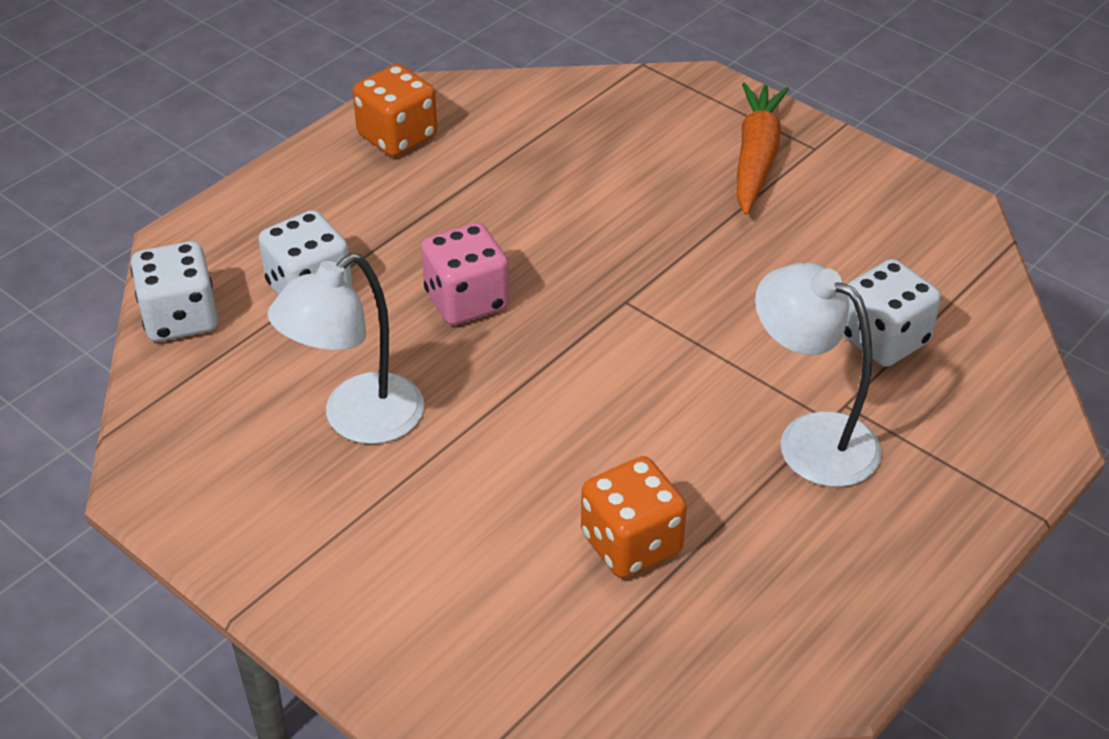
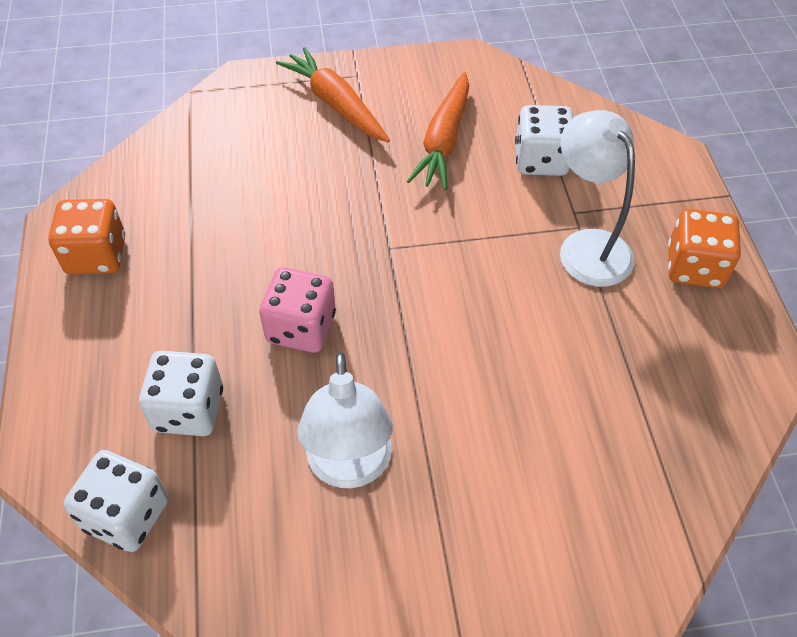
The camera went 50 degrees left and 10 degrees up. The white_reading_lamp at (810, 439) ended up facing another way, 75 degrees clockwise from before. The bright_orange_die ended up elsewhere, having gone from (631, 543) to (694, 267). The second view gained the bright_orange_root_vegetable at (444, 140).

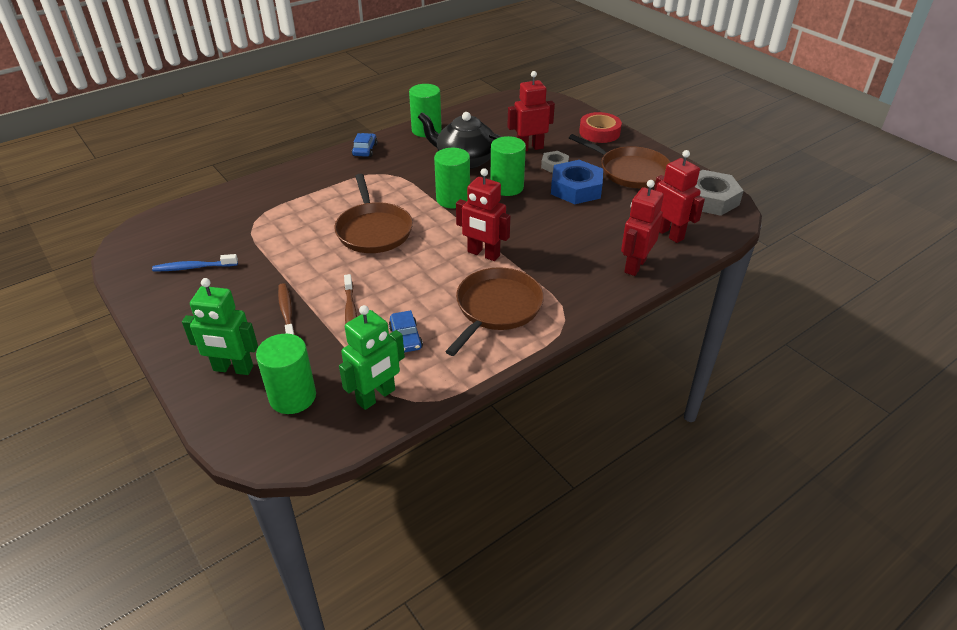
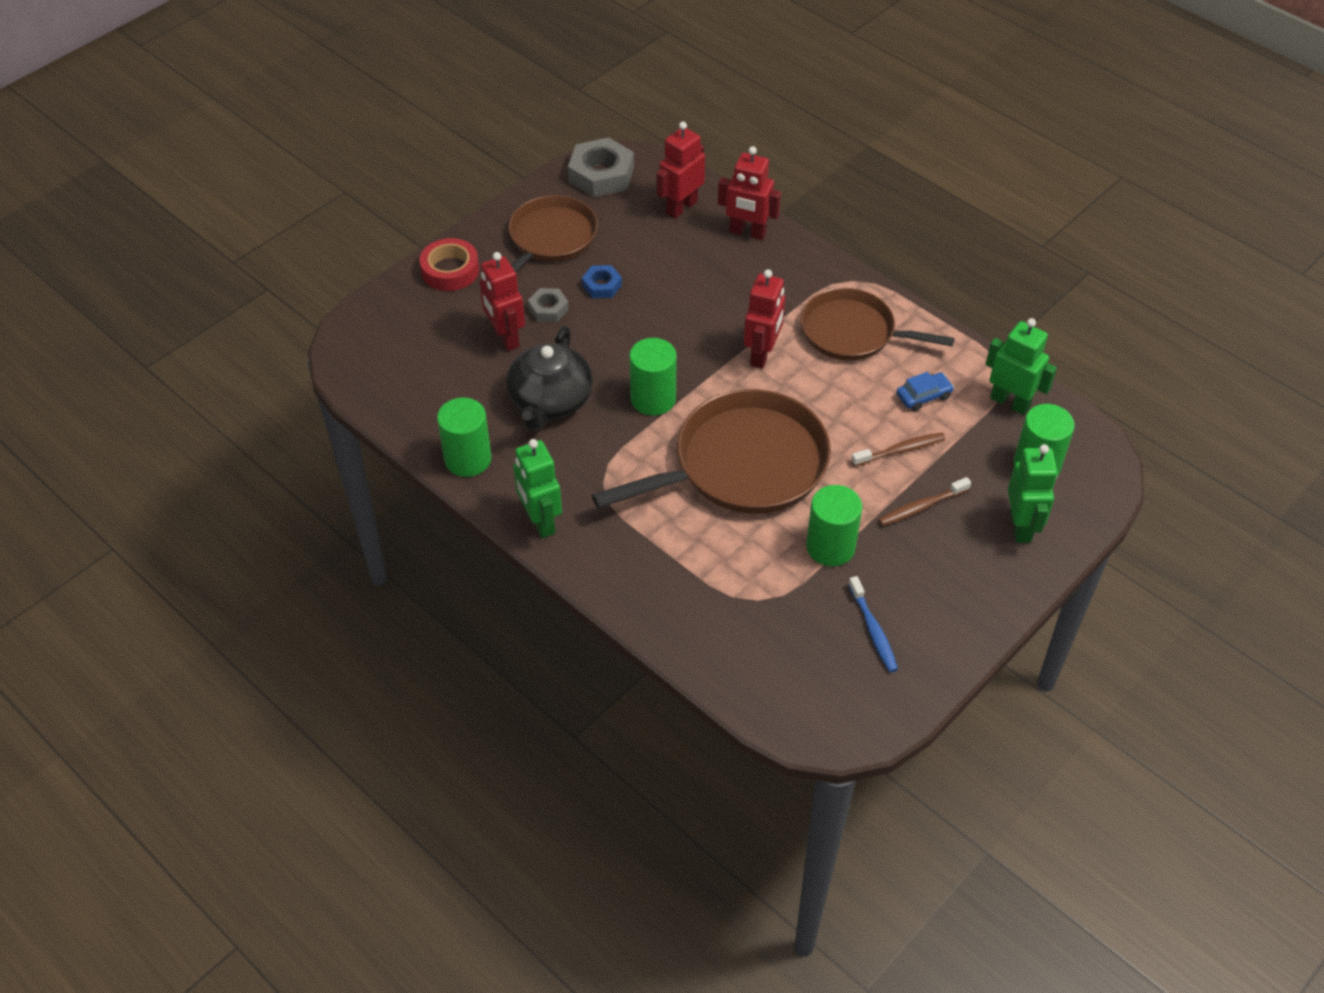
The camera went 100 degrees left and 10 degrees up. Where the blue_car stood at (365, 150), the leaf-green_robot came to stand at (540, 521). The leaf-green_cylinder ended up elsewhere, having gone from (507, 187) to (830, 547). The size of the blue_nut at (576, 188) changed by a factor of 0.54. The size of the dark_brown_frying_pan at (374, 230) changed by a factor of 1.52.

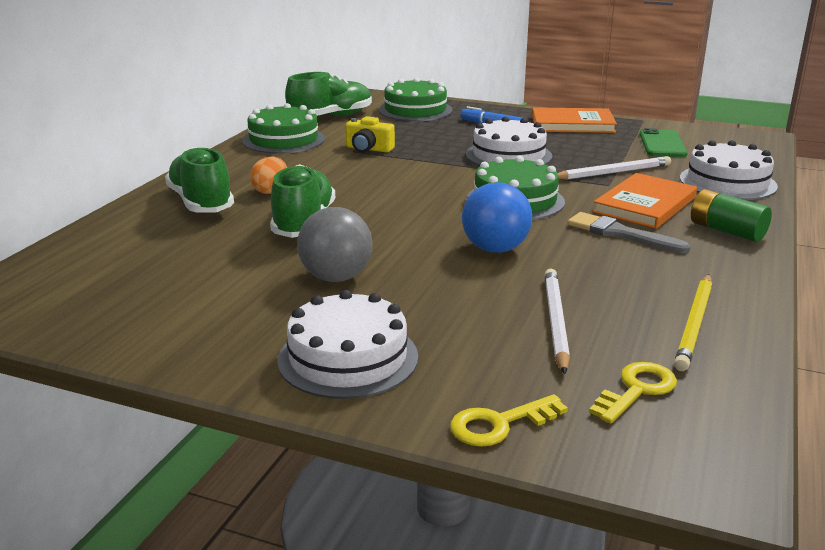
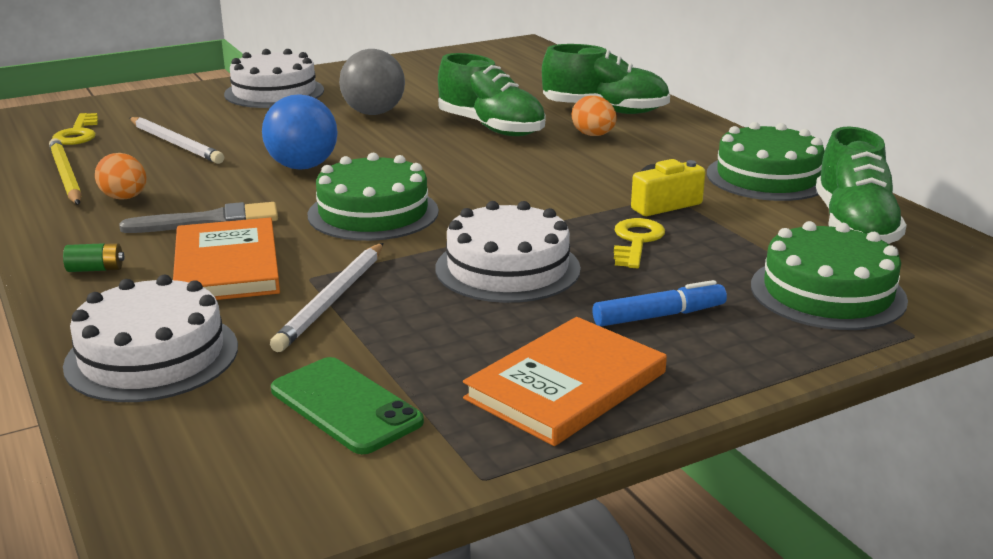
The camera went 130 degrees right and 0 degrees up. The size of the leaf-green_AA_battery at (726, 231) changed by a factor of 0.55. The bright_yellow_latchkey ended up elsewhere, having gone from (500, 424) to (636, 241). The second view gained the bright_orange_egg at (125, 198).

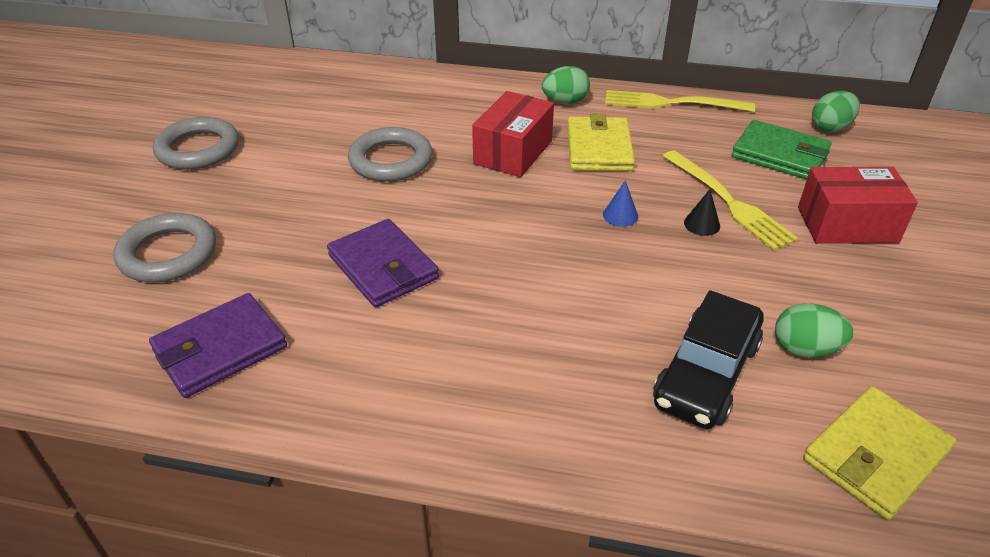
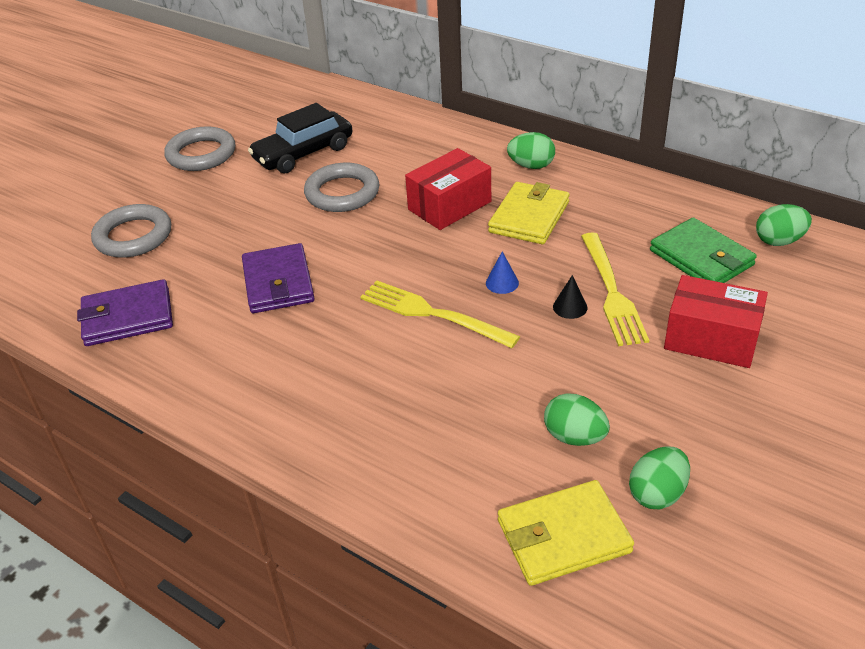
The camera went 25 degrees right and 0 degrees up. The bright_yellow_table_fork ended up elsewhere, having gone from (671, 103) to (431, 314). The jet-black_car ended up elsewhere, having gone from (706, 373) to (303, 153). The second view gained the leaf-green_egg at (657, 494).

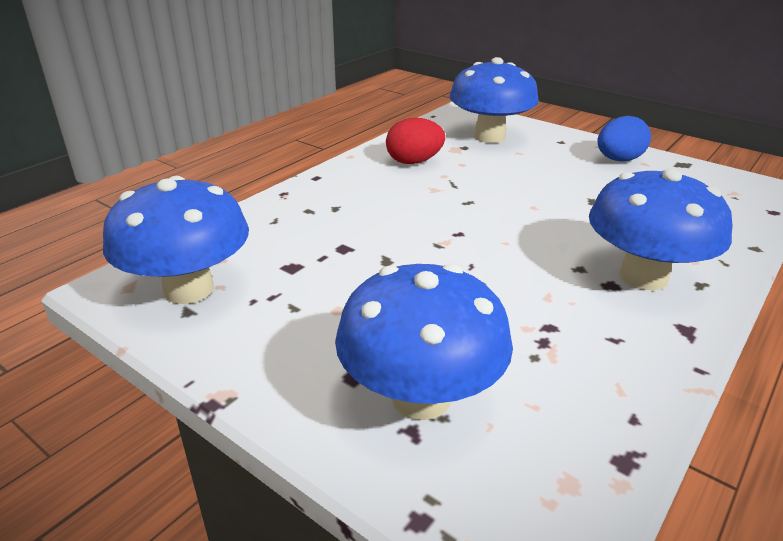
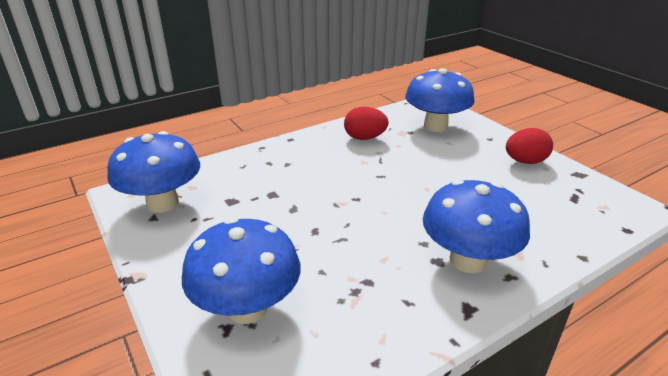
The camera went 20 degrees right and 0 degrees up. What was the blue_egg at (618, 160) turned into the red_egg at (525, 161).

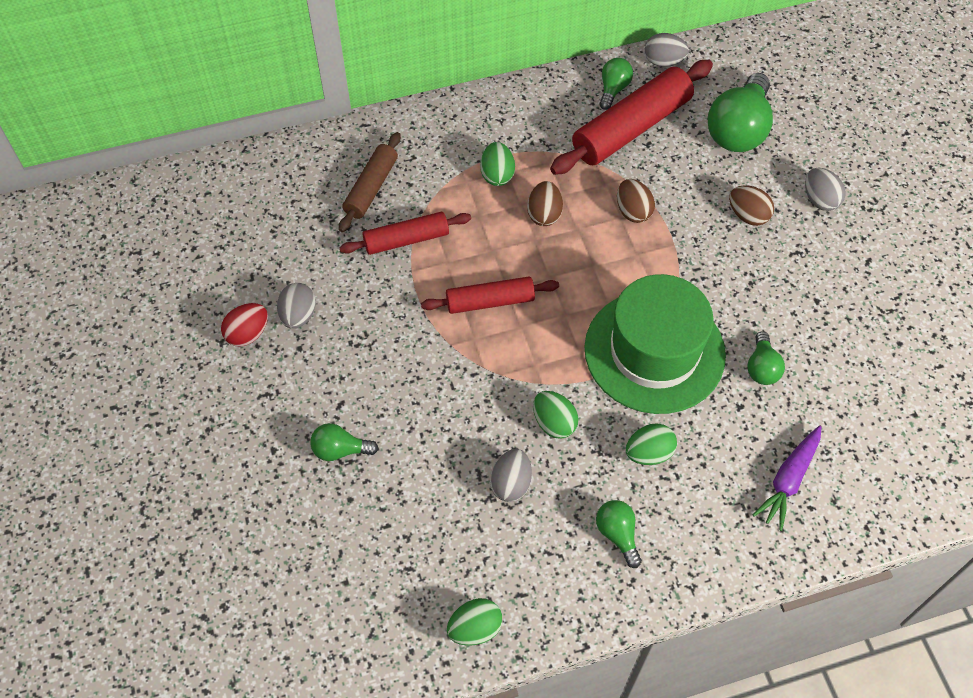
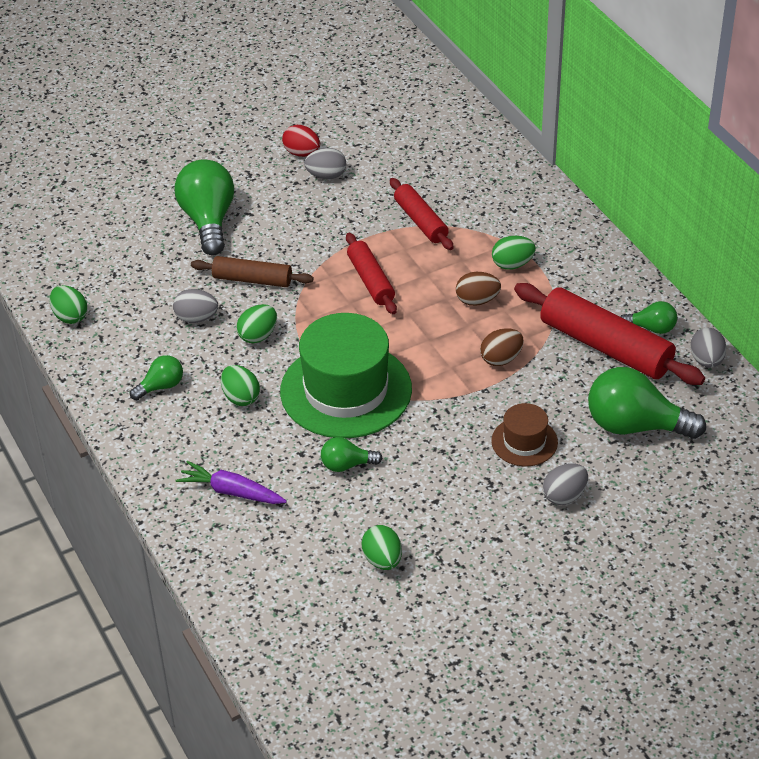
The camera went 80 degrees right and 15 degrees down. The dark_brown_rolling_pin ended up elsewhere, having gone from (371, 188) to (252, 280). Where the dark_brown_egg stood at (748, 215), the dark_brown_hat came to stand at (524, 442). The size of the leaf-green_lightbulb at (340, 450) changed by a factor of 1.96. The second view gained the leaf-green_egg at (382, 560).

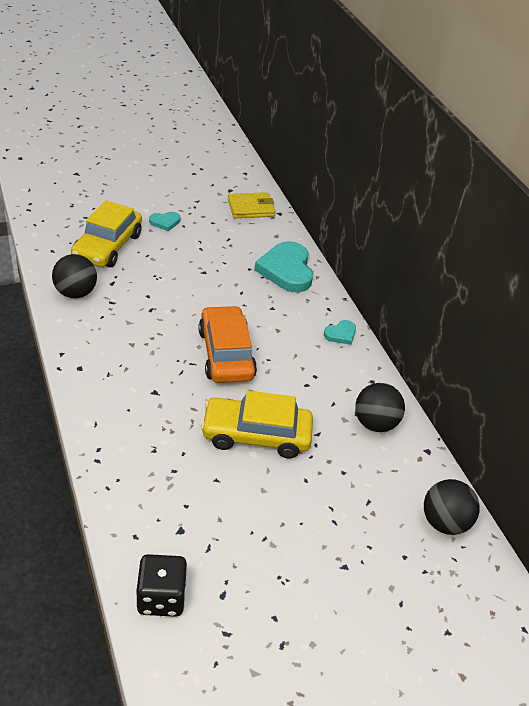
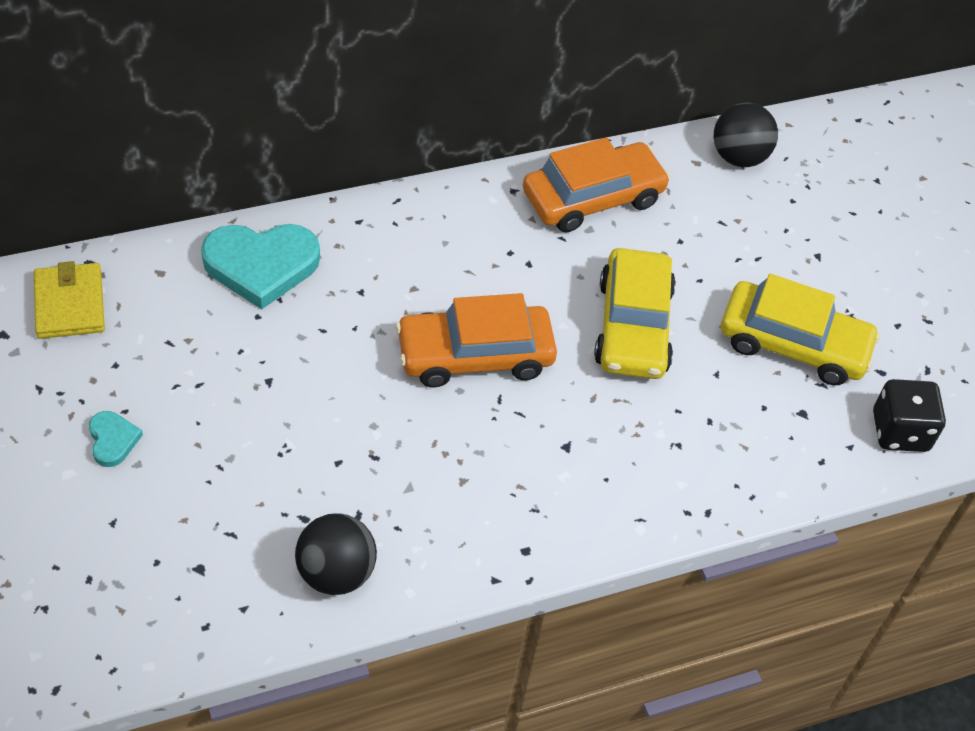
The camera went 90 degrees left and 10 degrees up. The bright_yellow_car ended up elsewhere, having gone from (107, 246) to (793, 344). The second view lost the teal_heart at (341, 334). Where the jet-black_play_ball stood at (375, 423), the bright_orange_car came to stand at (593, 198).

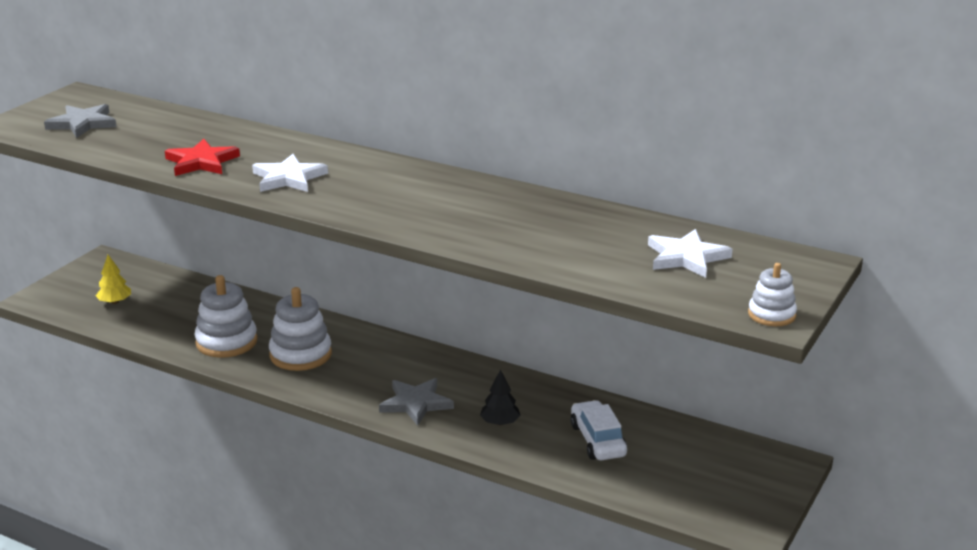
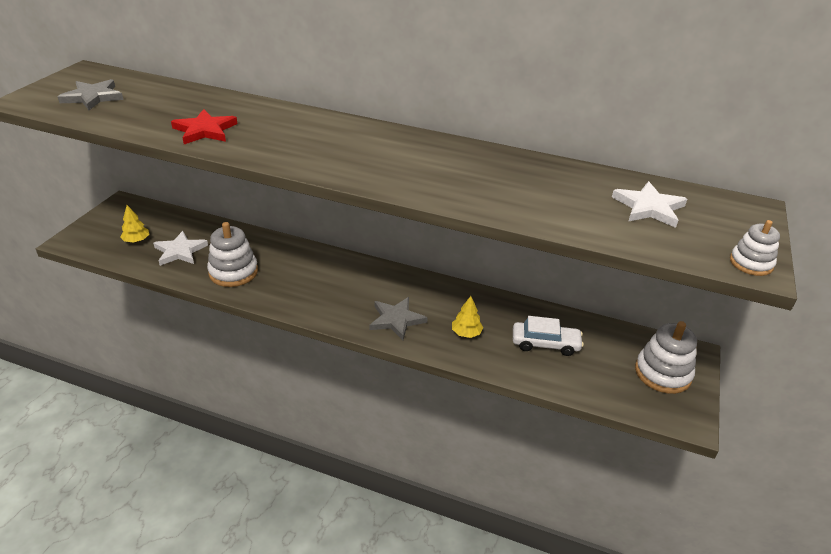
The camera went 10 degrees left and 10 degrees up. The white_star ended up elsewhere, having gone from (288, 178) to (180, 251). The white_stacking_toy ended up elsewhere, having gone from (300, 354) to (662, 373). What was the jet-black_tree at (500, 422) turned into the bright_yellow_tree at (466, 333). The white_car at (598, 440) ended up facing another way, 120 degrees clockwise from before.

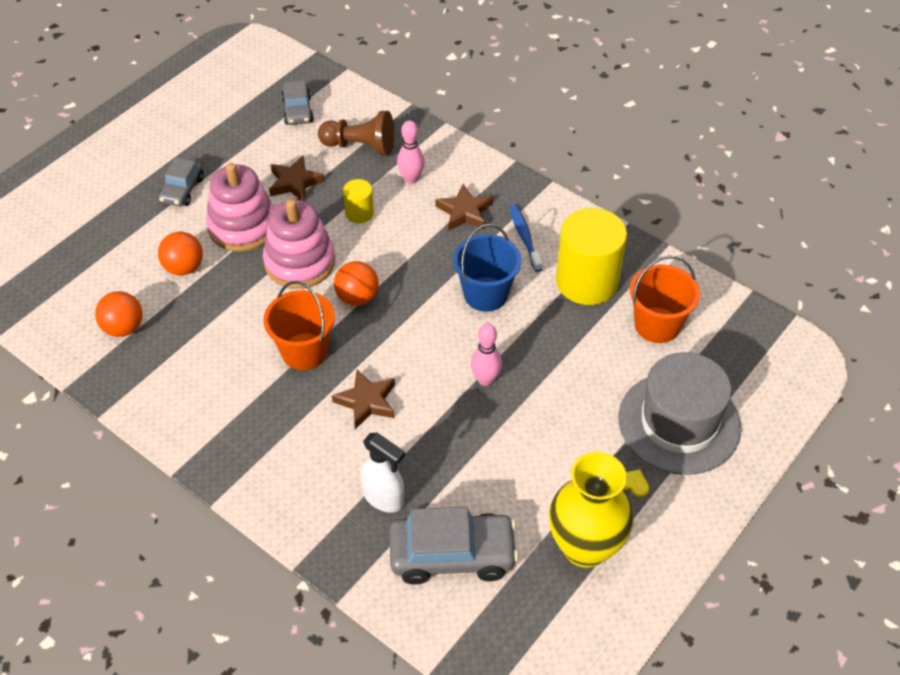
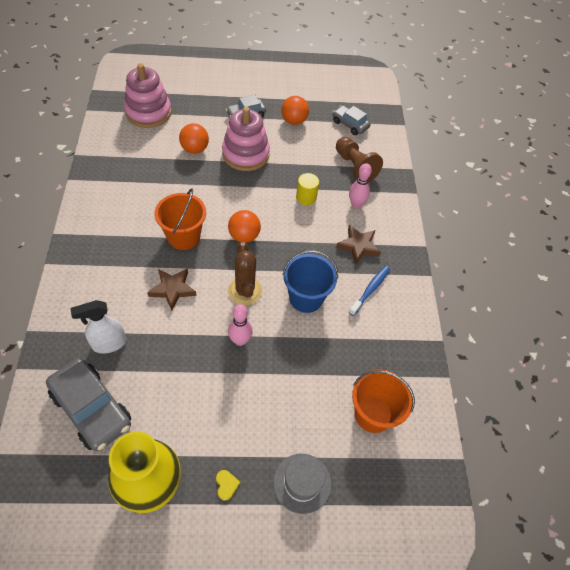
The camera went 45 degrees right and 5 degrees up. The grey_car at (297, 111) ended up facing another way, 90 degrees clockwise from before. The second view lost the dark_brown_star at (294, 182). The pink_stacking_toy ended up elsewhere, having gone from (300, 262) to (148, 112). The second view lost the bright_yellow_cylinder at (587, 281). The bright_orange_play_ball ended up elsewhere, having gone from (123, 328) to (294, 121). The size of the grey_hat at (679, 423) changed by a factor of 0.56. The white_spray_bottle at (384, 498) ended up facing another way, 75 degrees clockwise from before. The second view gained the dark_brown_prickly_plant at (245, 291).

